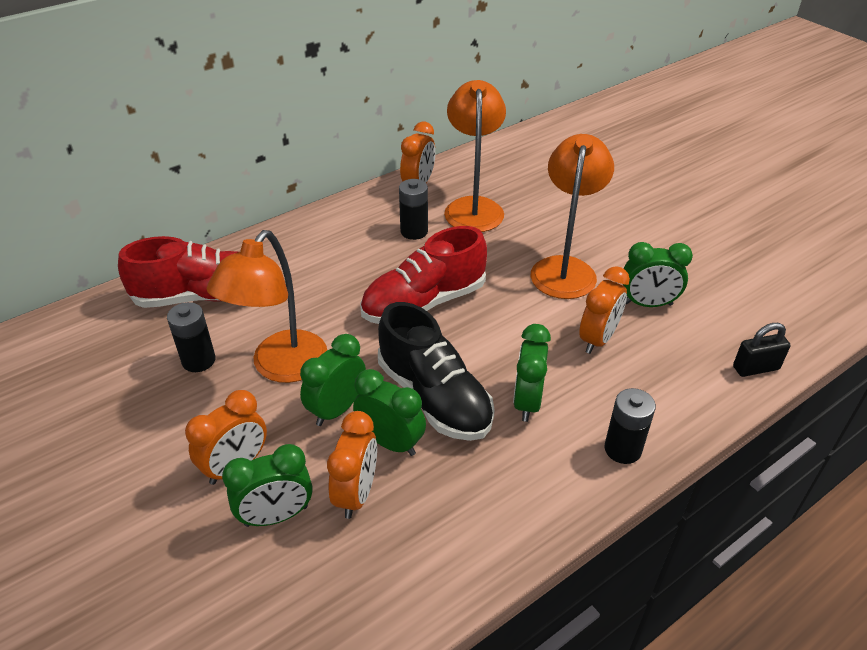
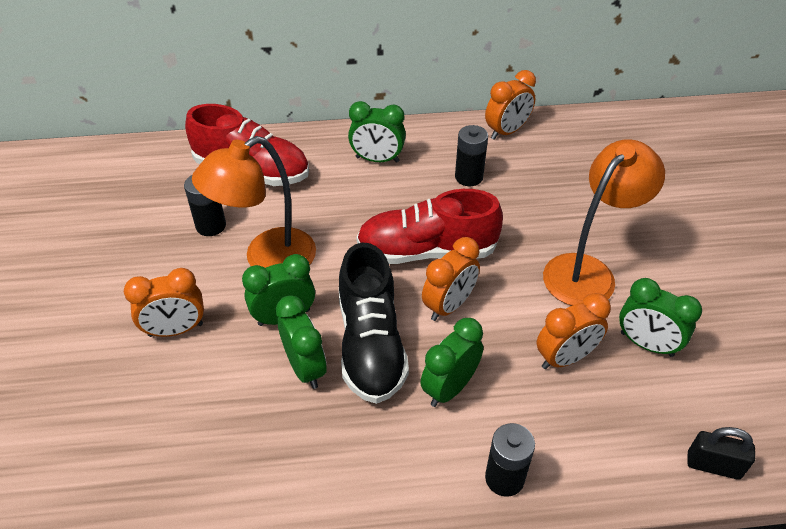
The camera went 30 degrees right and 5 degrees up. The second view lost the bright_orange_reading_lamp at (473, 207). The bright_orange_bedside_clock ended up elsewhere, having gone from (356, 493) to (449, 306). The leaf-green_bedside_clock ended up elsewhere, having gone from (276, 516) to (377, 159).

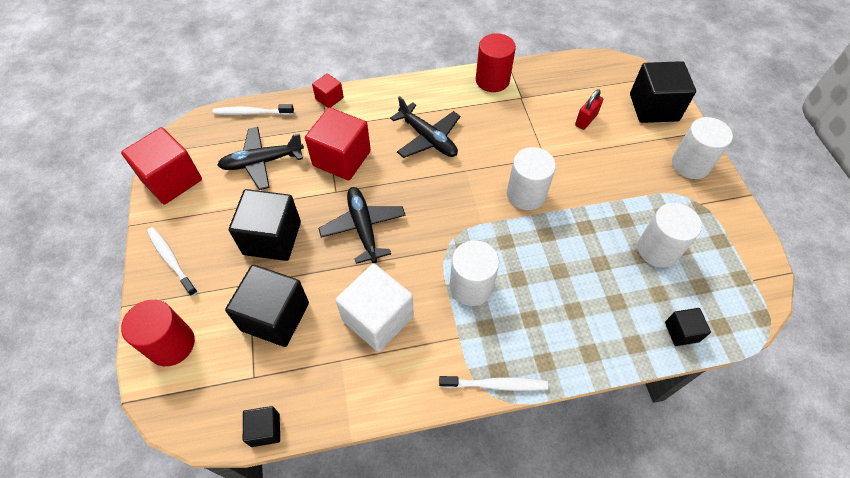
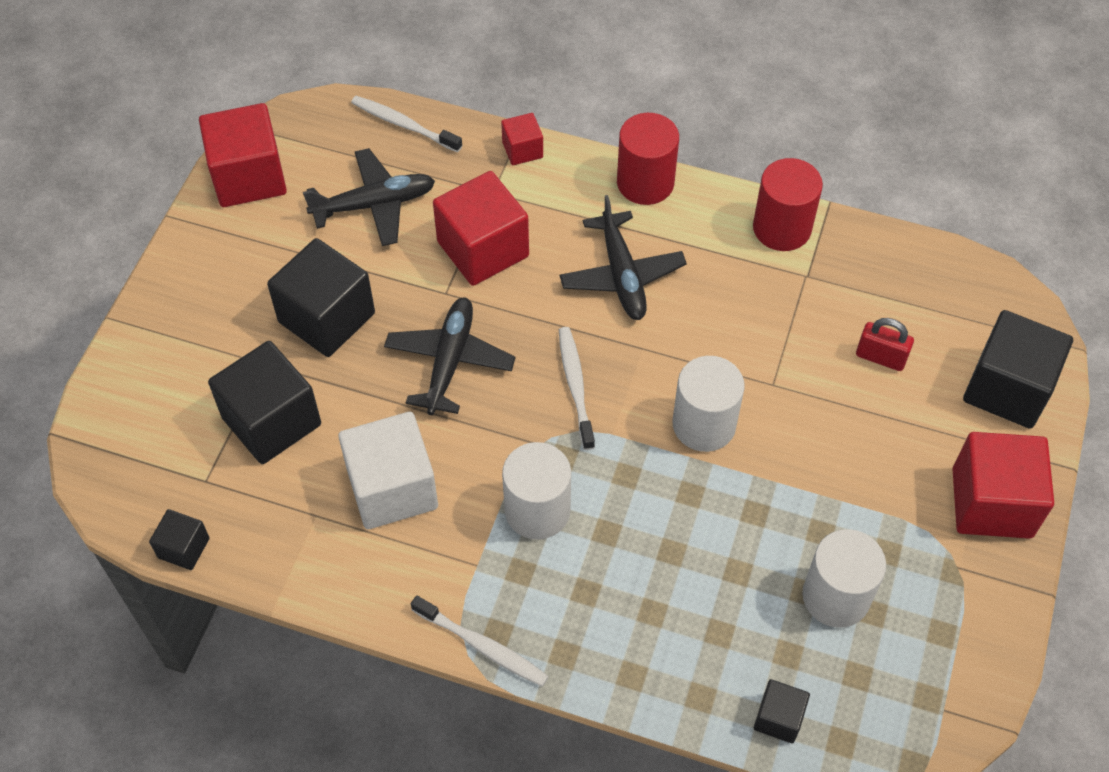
The camera went 30 degrees right and 0 degrees up. The red_padlock at (586, 120) ended up facing another way, 45 degrees clockwise from before. Where the white_cylinder stood at (690, 164), the red_block came to stand at (991, 503). The jet-black_toy_plane at (262, 162) ended up facing another way, 150 degrees clockwise from before. The white_toothbrush ended up elsewhere, having gone from (171, 260) to (575, 386). The red_cylinder ended up elsewhere, having gone from (171, 344) to (645, 183).

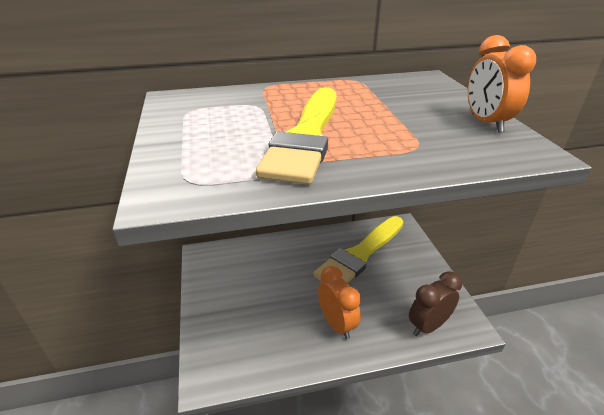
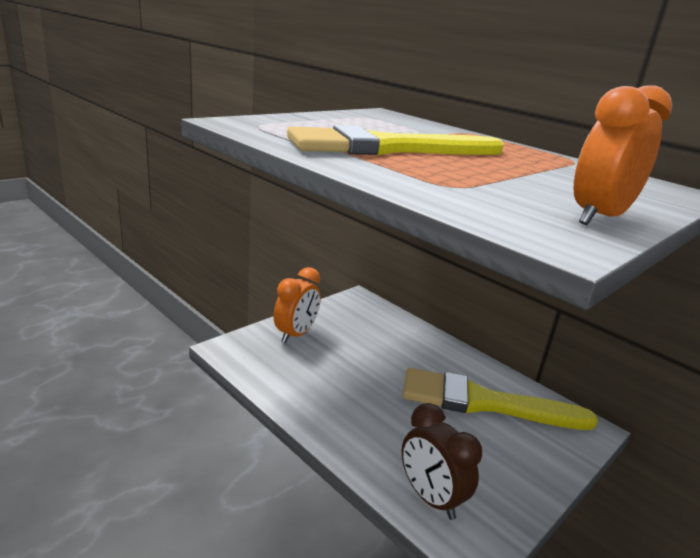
The camera went 55 degrees right and 10 degrees down. The bright_orange_bedside_clock ended up elsewhere, having gone from (337, 324) to (295, 334). The dark_brown_bedside_clock at (428, 326) ended up facing another way, 150 degrees counterclockwise from before.

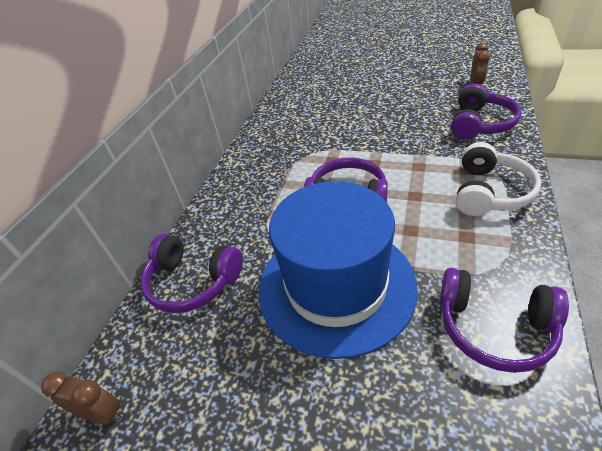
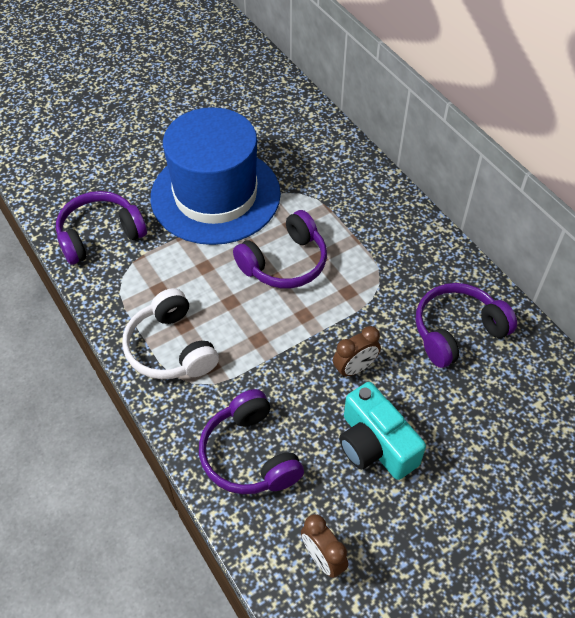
The camera went 125 degrees right and 10 degrees up. The royal_purple_headset ended up elsewhere, having gone from (192, 282) to (457, 331). The dark_brown_bedside_clock ended up elsewhere, having gone from (102, 413) to (354, 368). The second view gained the teal_photo_camera at (375, 445).

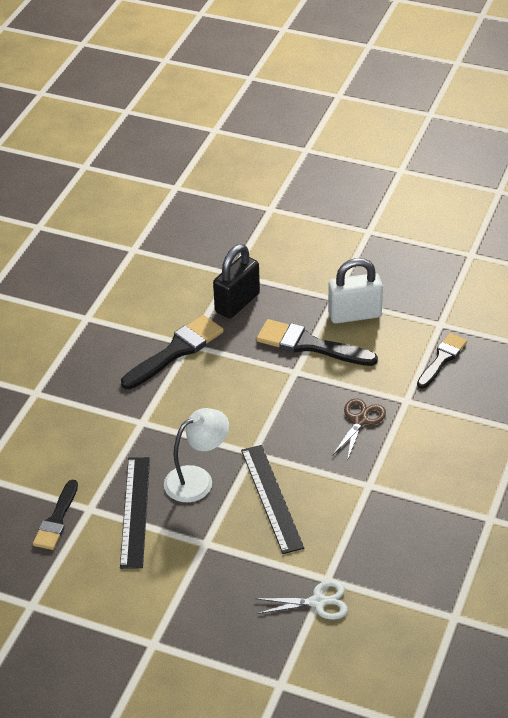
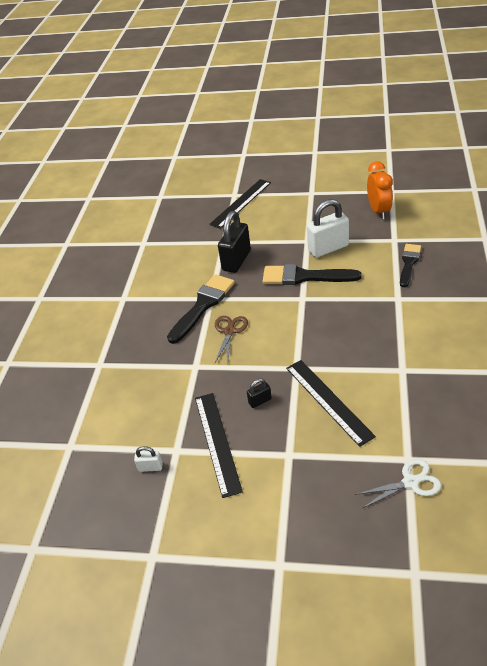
The camera went 10 degrees left and 0 degrees up. The dark_brown_scissors ended up elsewhere, having gone from (360, 420) to (229, 331). Where the white_reading_lamp stood at (197, 479), the jet-black_padlock came to stand at (260, 401). Where the jet-black_brush stood at (56, 519), the white_padlock came to stand at (150, 467). The second view gained the bright_orange_bedside_clock at (378, 211). The second view gained the jet-black_measuring_stick at (241, 203).

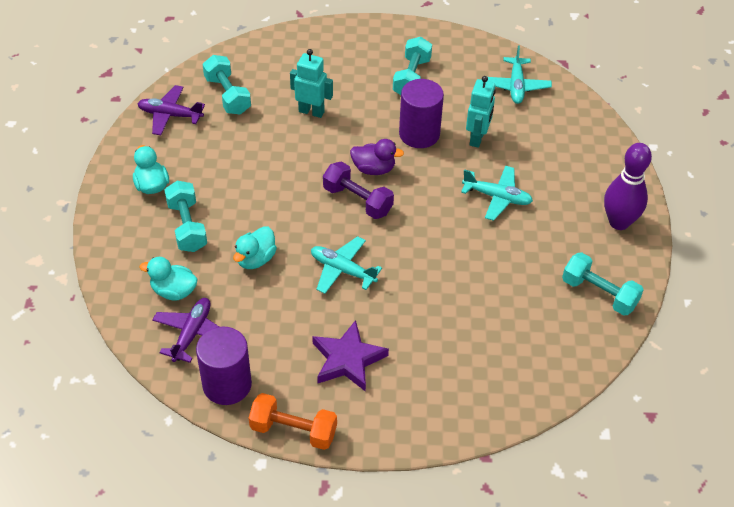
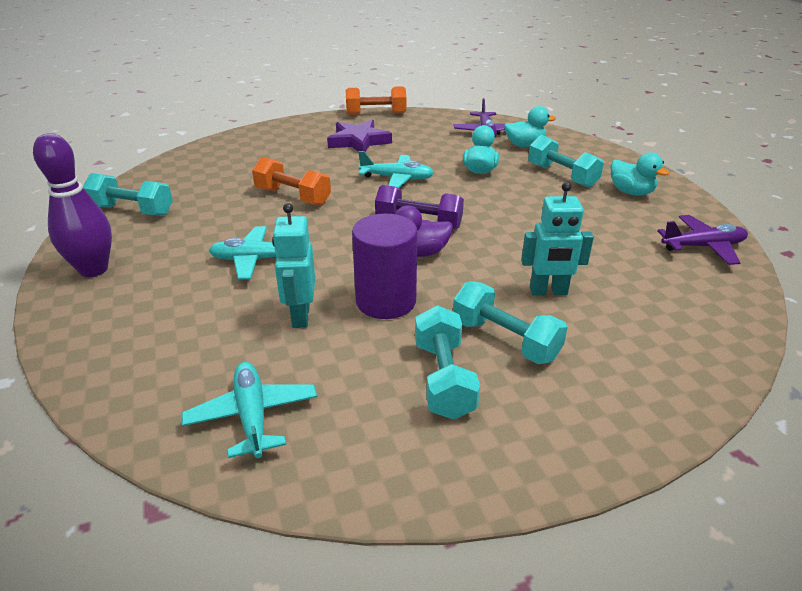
The camera went 160 degrees right and 15 degrees down. The teal_free_weight ended up elsewhere, having gone from (227, 95) to (505, 340). The second view lost the royal_purple_cylinder at (227, 384). The second view gained the bright_orange_free_weight at (293, 197).

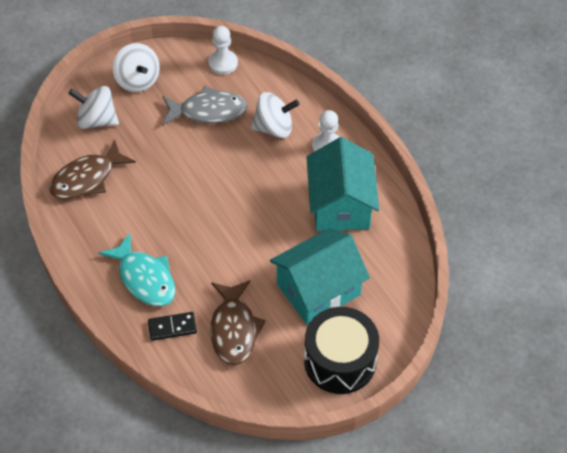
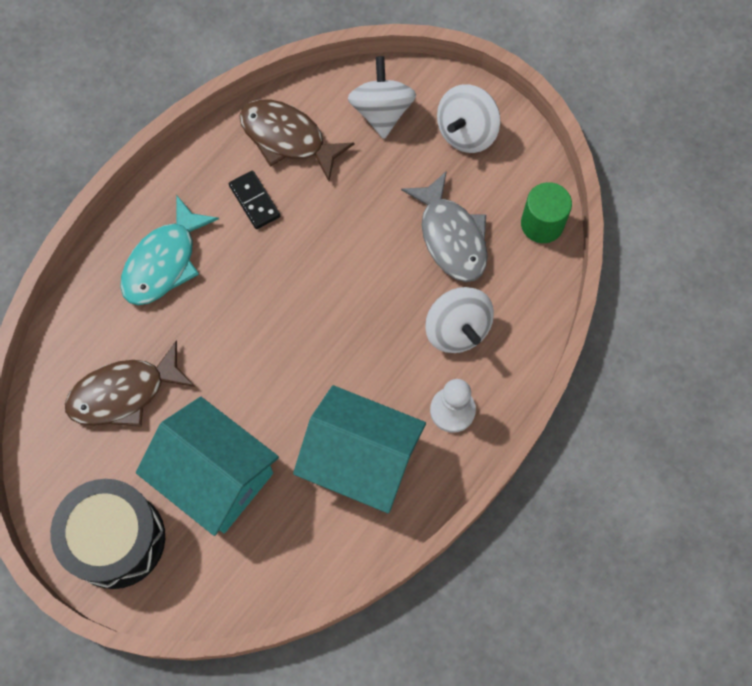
The camera went 70 degrees right and 15 degrees up. Where the white_pawn stood at (223, 63), the leaf-green_cylinder came to stand at (542, 224). The teal_toy_house at (340, 205) ended up facing another way, 45 degrees clockwise from before. The jet-black_domino_tile ended up elsewhere, having gone from (172, 327) to (254, 201).

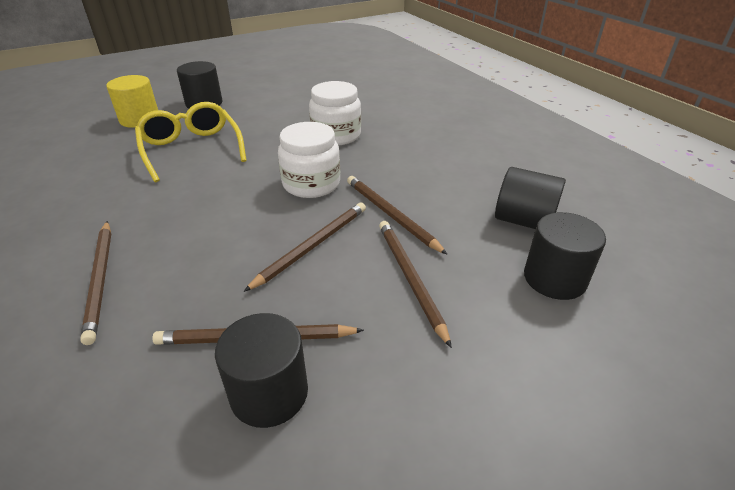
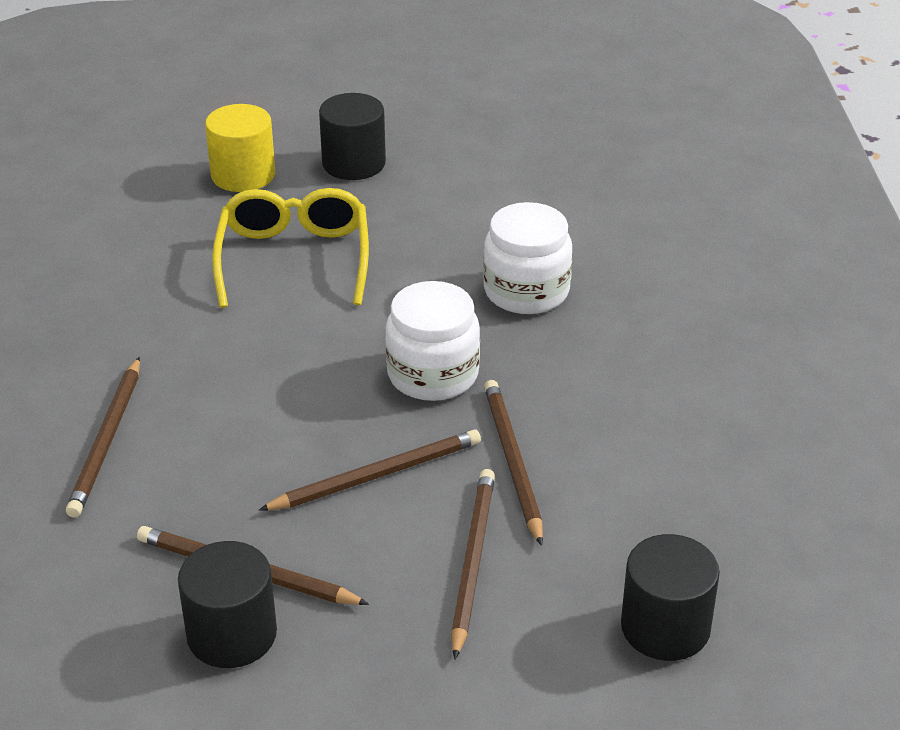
The camera went 25 degrees right and 0 degrees up. The second view lost the jet-black_cylinder at (523, 221).

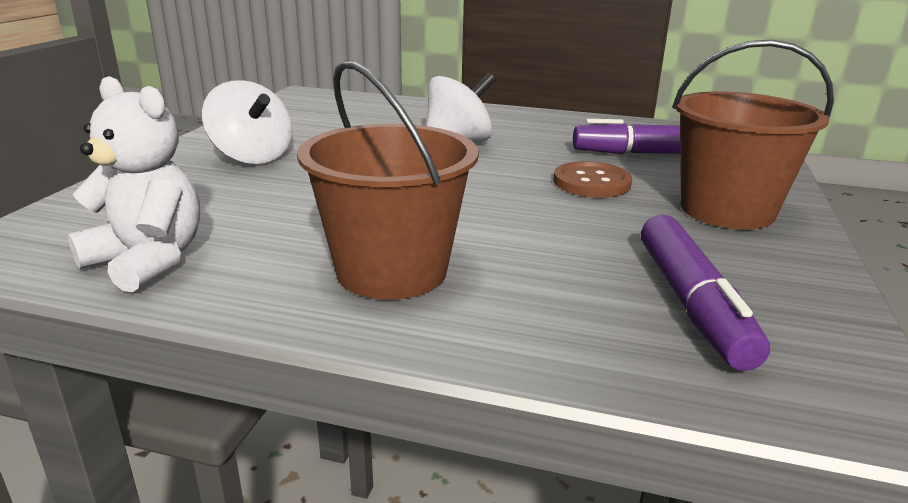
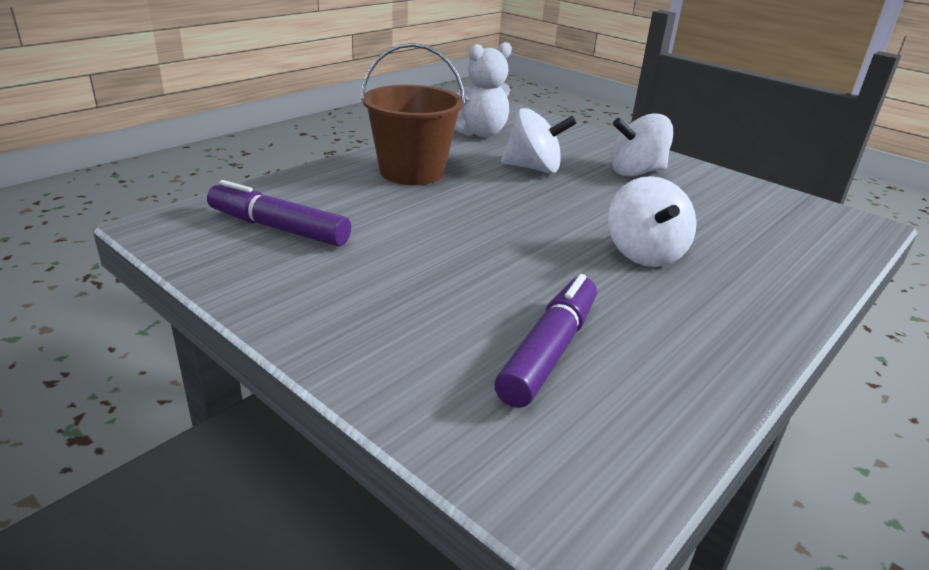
The camera went 115 degrees right and 5 degrees up. The second view lost the dark_brown_bucket at (727, 210). The second view lost the dark_brown_shirt_button at (591, 182). The second view gained the white_spinning_top at (534, 168).

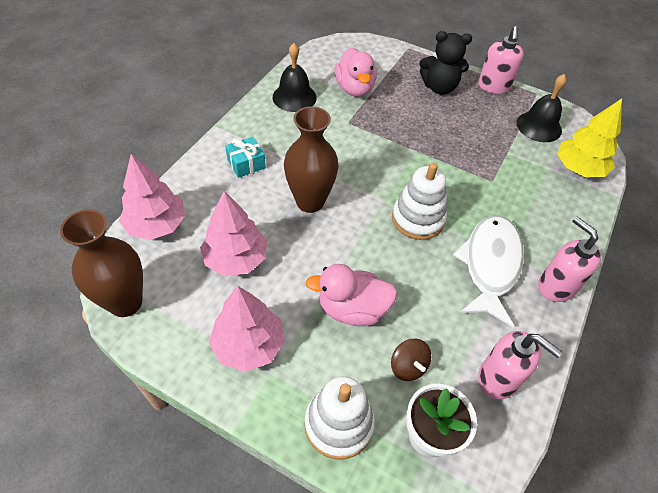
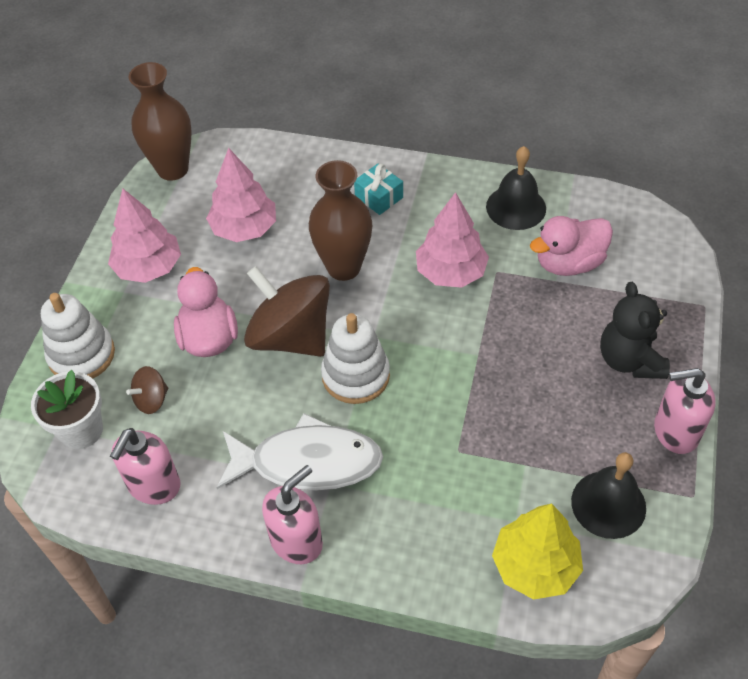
The camera went 80 degrees right and 0 degrees up. The pink_tree ended up elsewhere, having gone from (157, 225) to (451, 272). The second view gained the dark_brown_spinning_top at (291, 336).

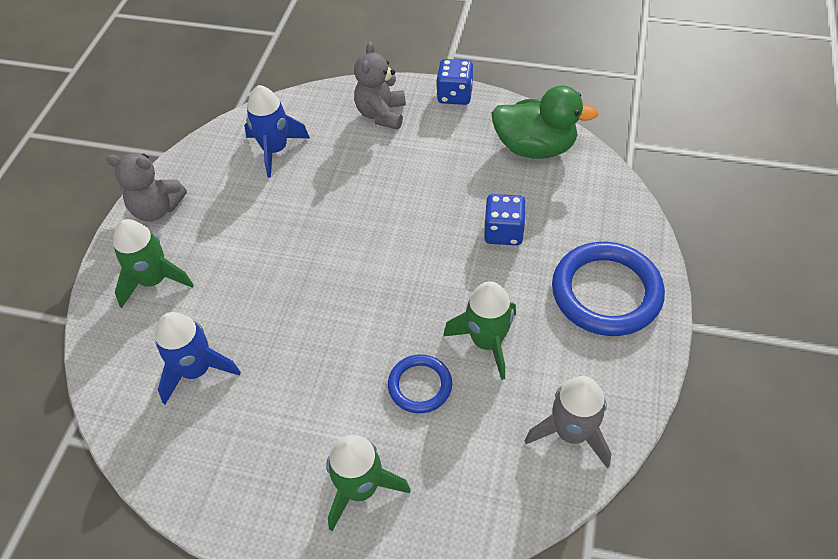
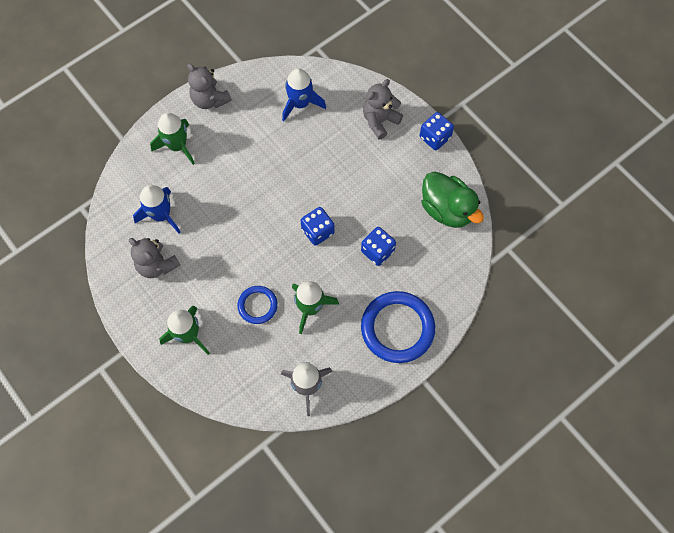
The camera went 35 degrees right and 15 degrees up. The second view gained the blue_die at (317, 231). The second view gained the grey_stuffed_bear at (157, 265).

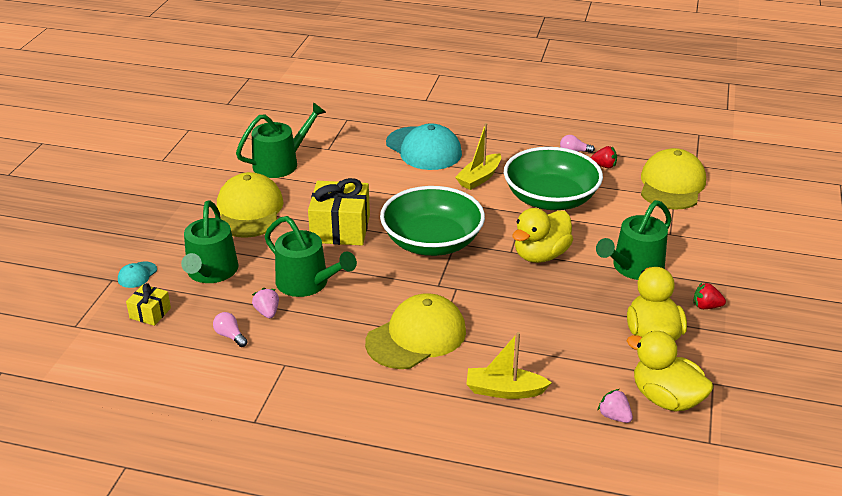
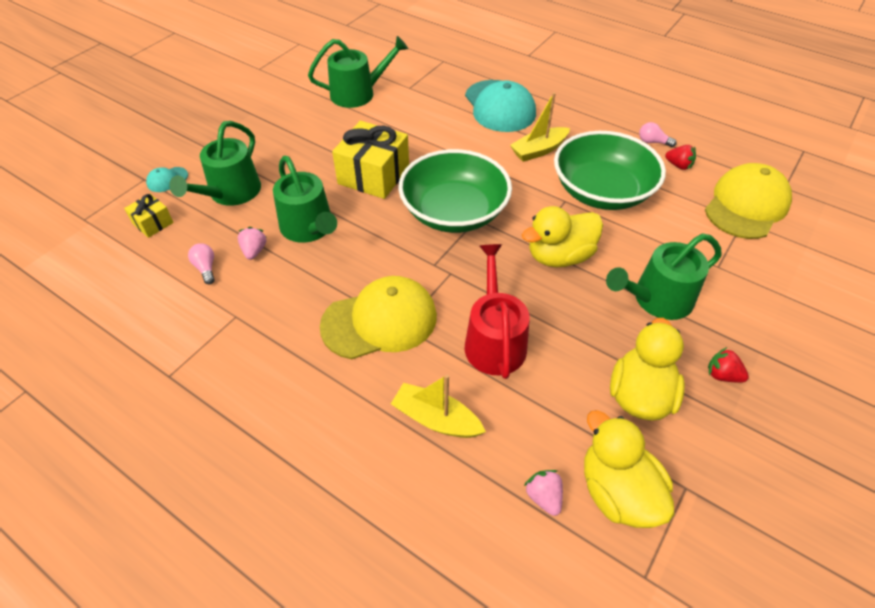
The camera went 20 degrees right and 15 degrees up. The second view lost the bright_yellow_baseball_cap at (249, 210). The second view gained the red_watering_can at (494, 340).

